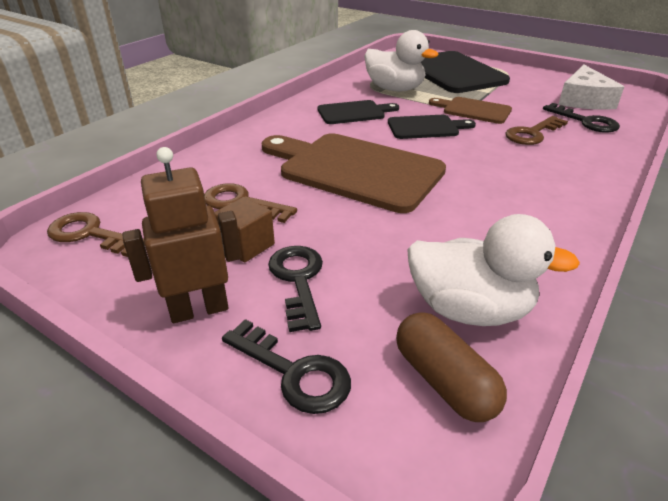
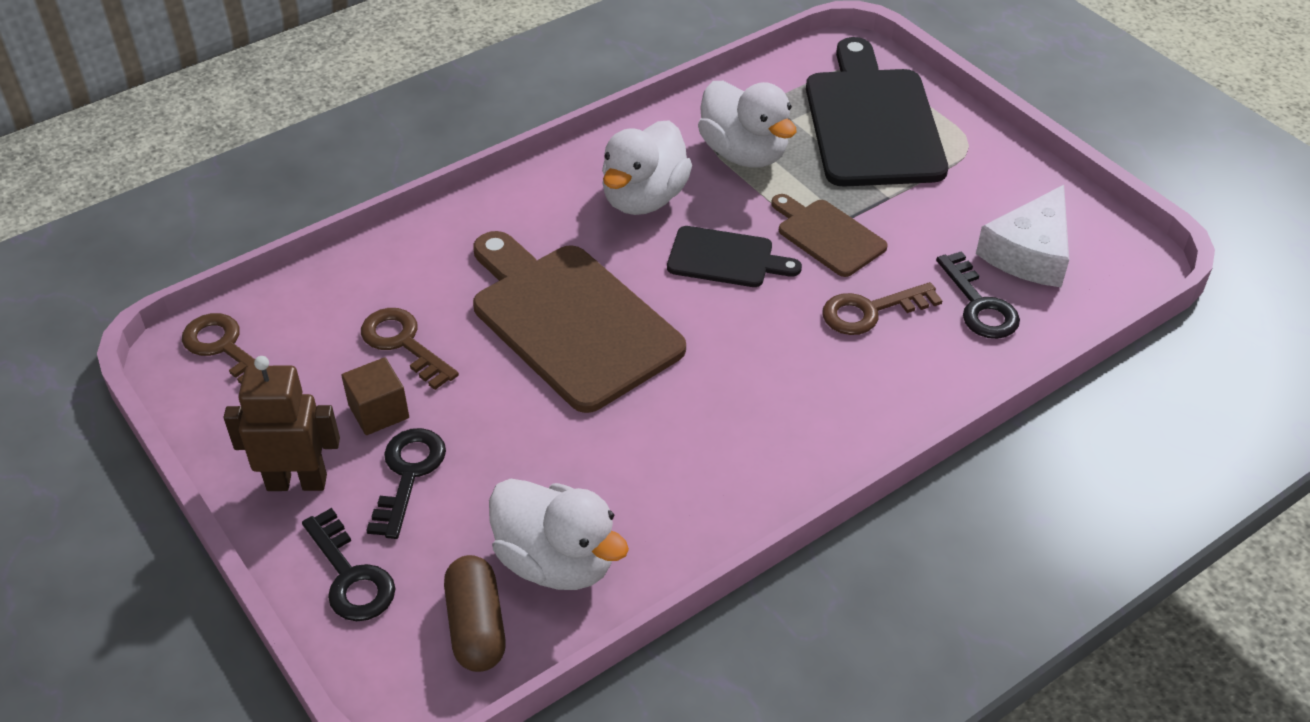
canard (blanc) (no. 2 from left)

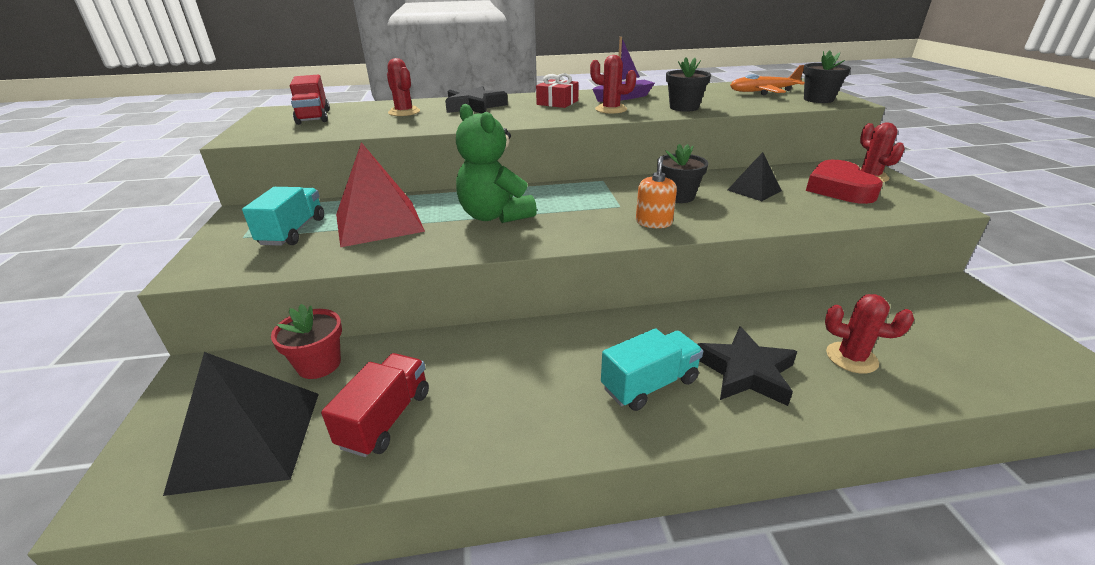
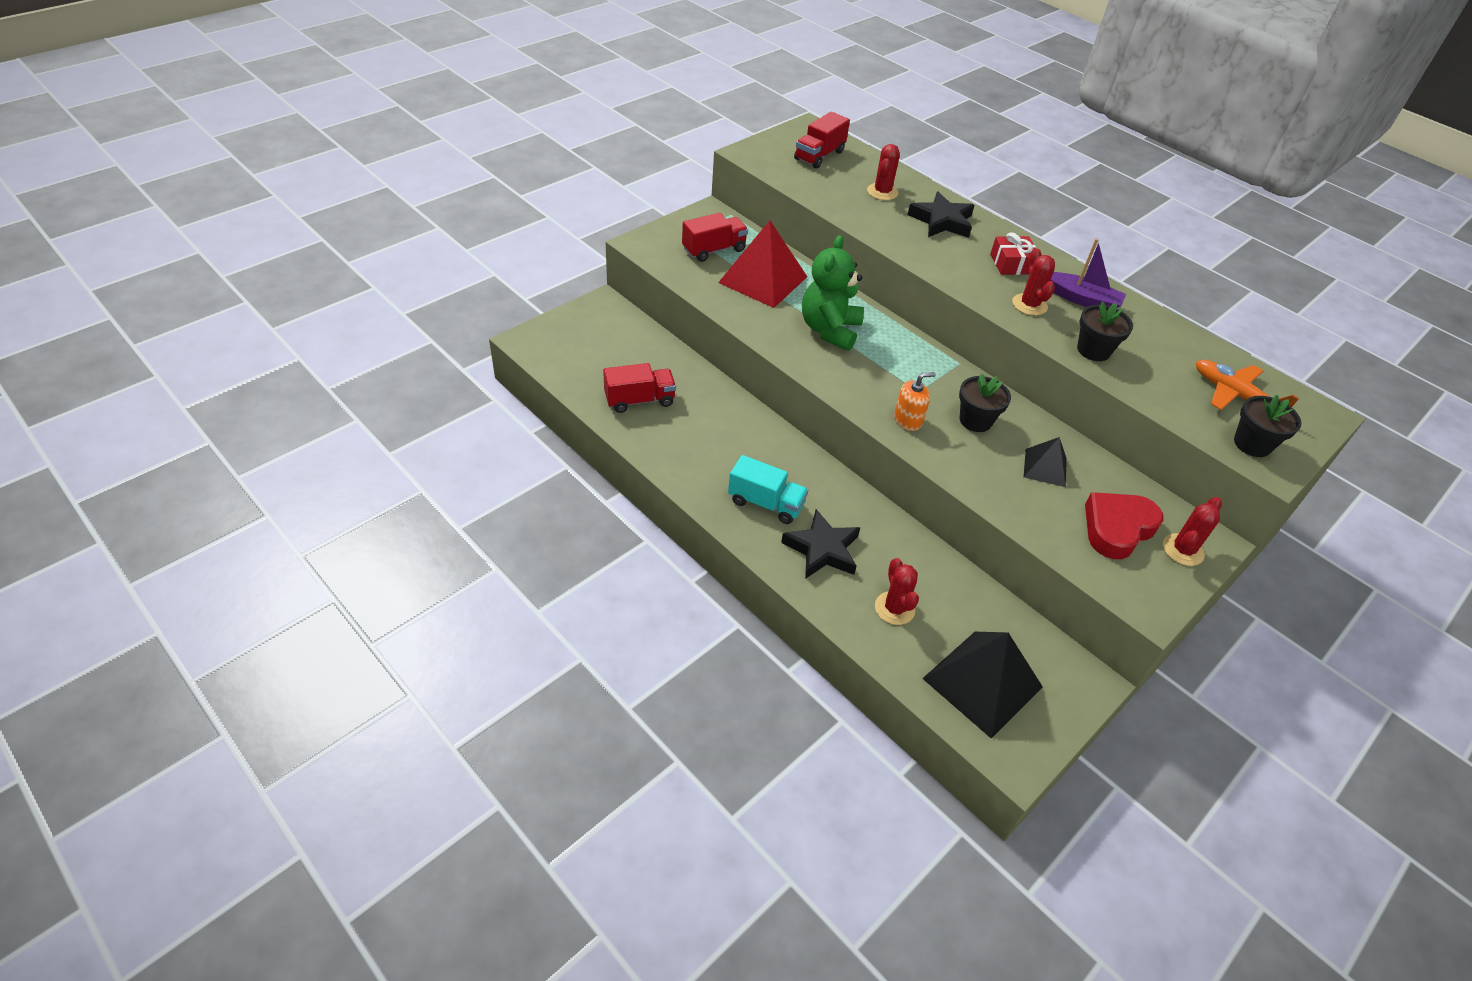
pyramide (noir) (no. 1 from left)
camion (rouge) (no. 2 from left)
pot de fleurs (rouge)

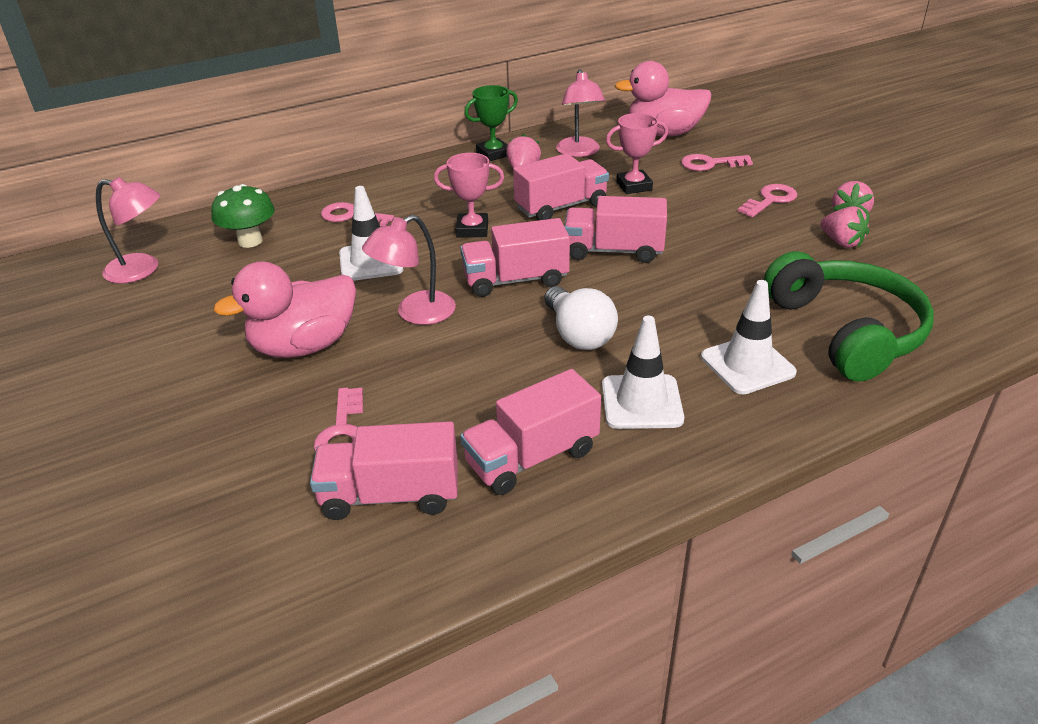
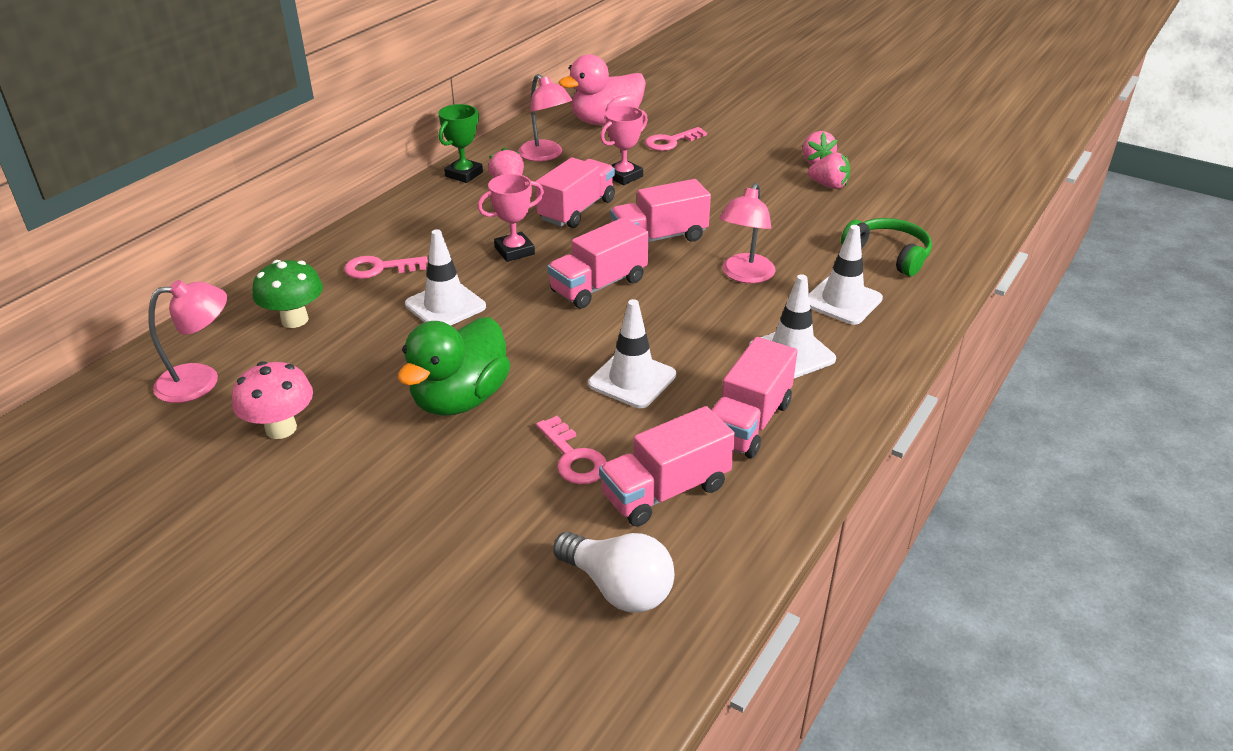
canard (vert)
lampe (rose) (no. 3 from left)
ampoule (blanc)
clé (rose) (no. 4 from left in the first image)
casque audio (vert)
champignon (rose)
cône de chantier (blanc) (no. 2 from left)

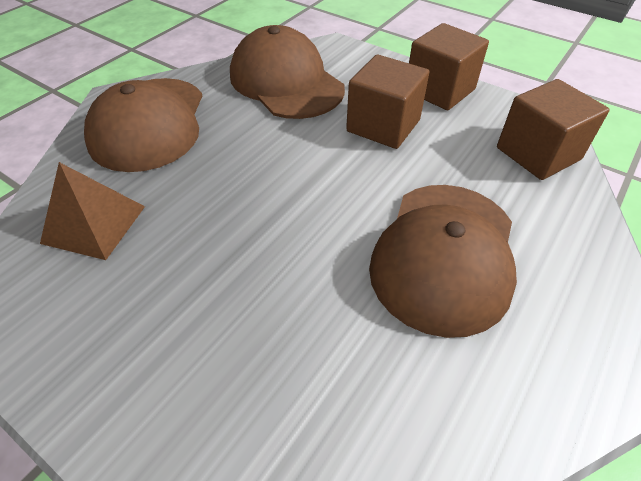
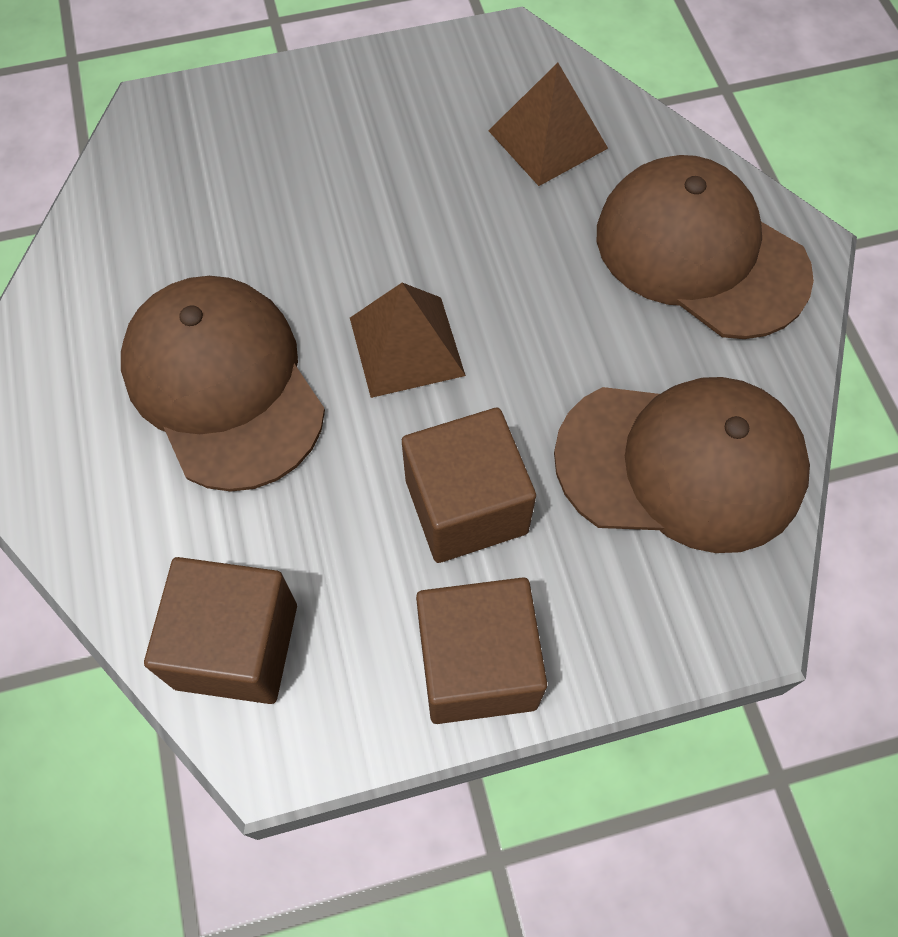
pyramide (marron) (no. 1 from left)

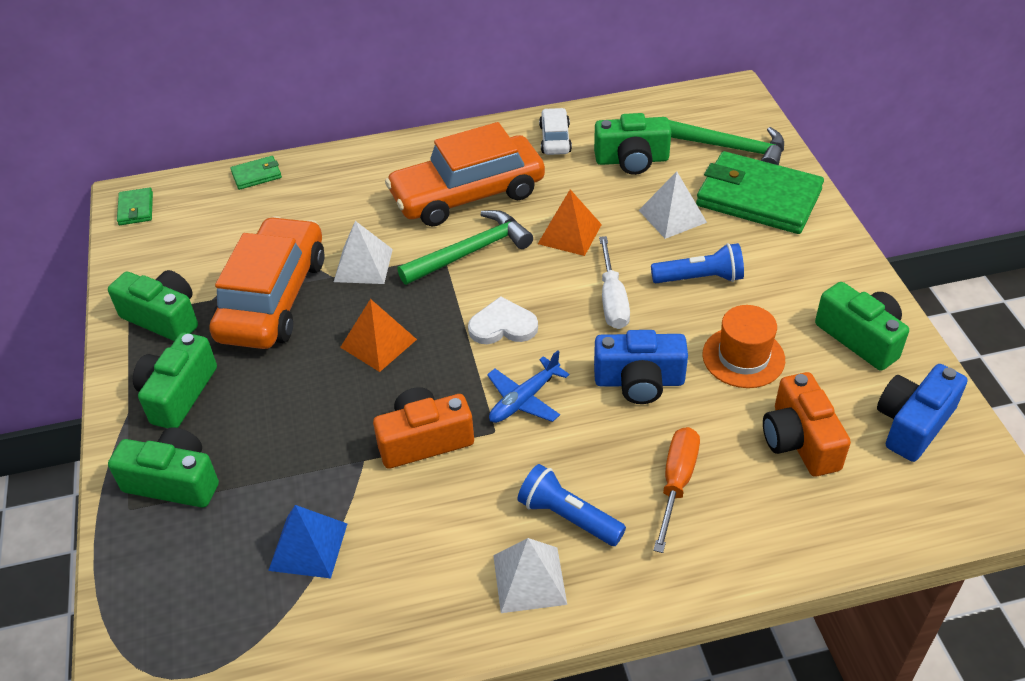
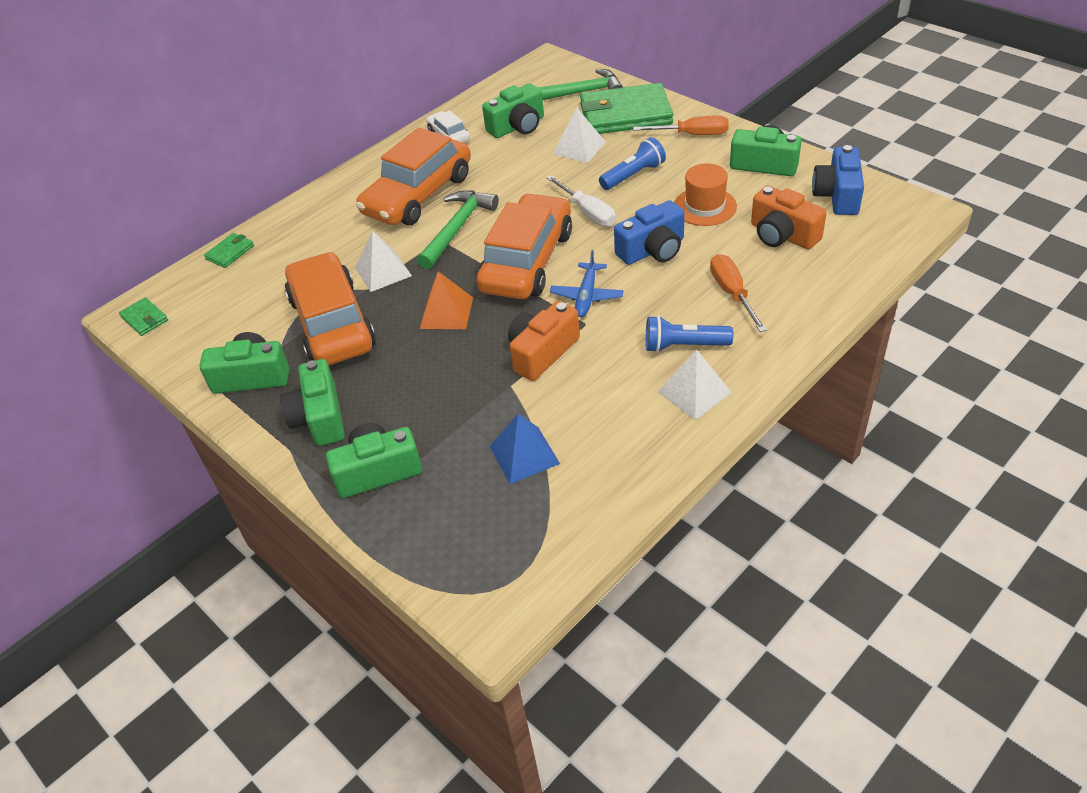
voiture (orange) (no. 3 from left)
pyramide (orange) (no. 2 from left in the first image)
tournevis (orange) (no. 1 from left)

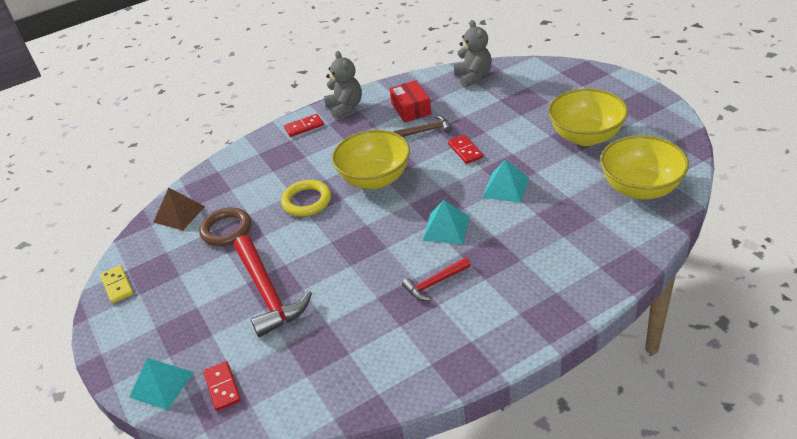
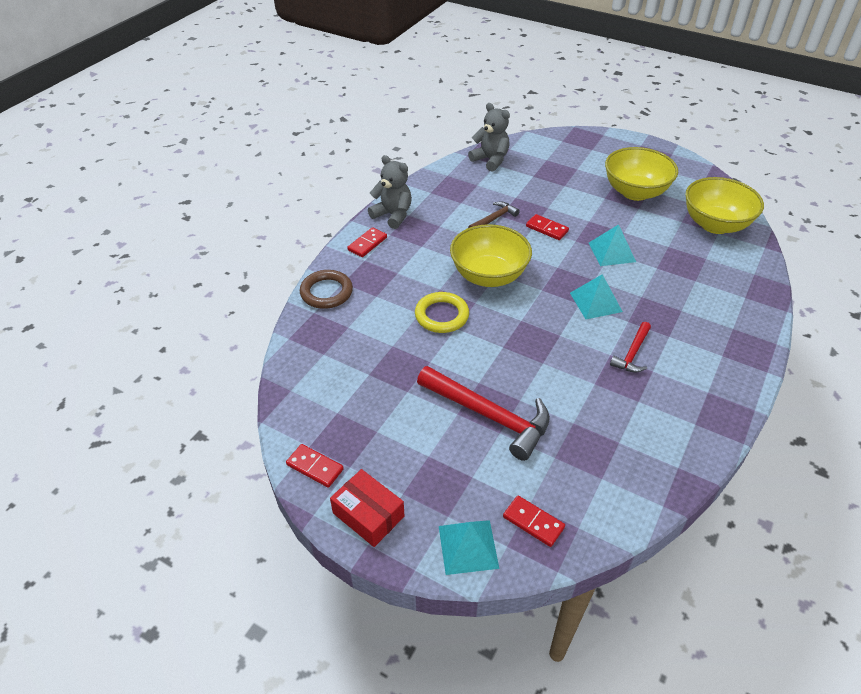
domino (rouge) (no. 1 from left)
pyramide (marron)
anneau (marron)
boîte (rouge)

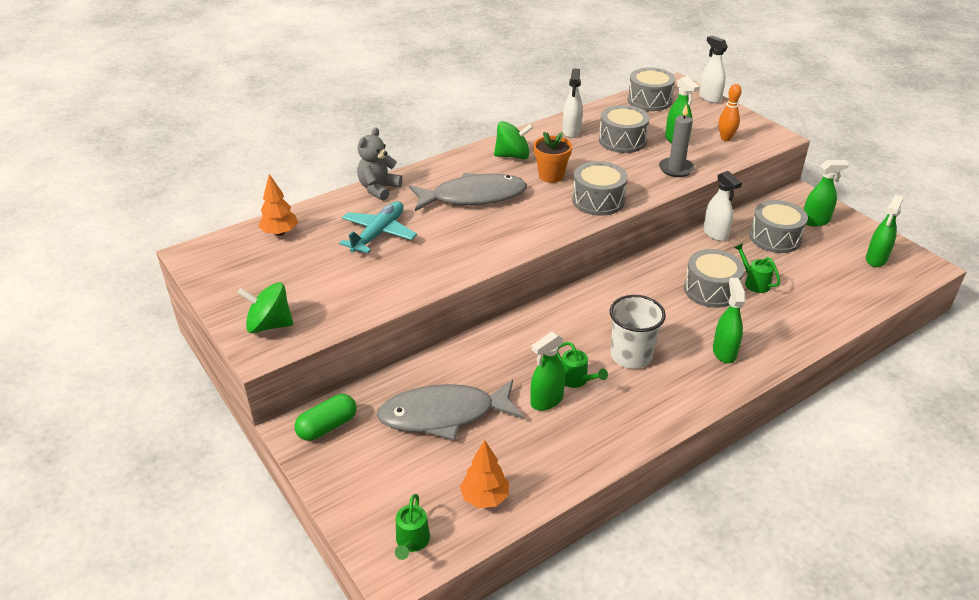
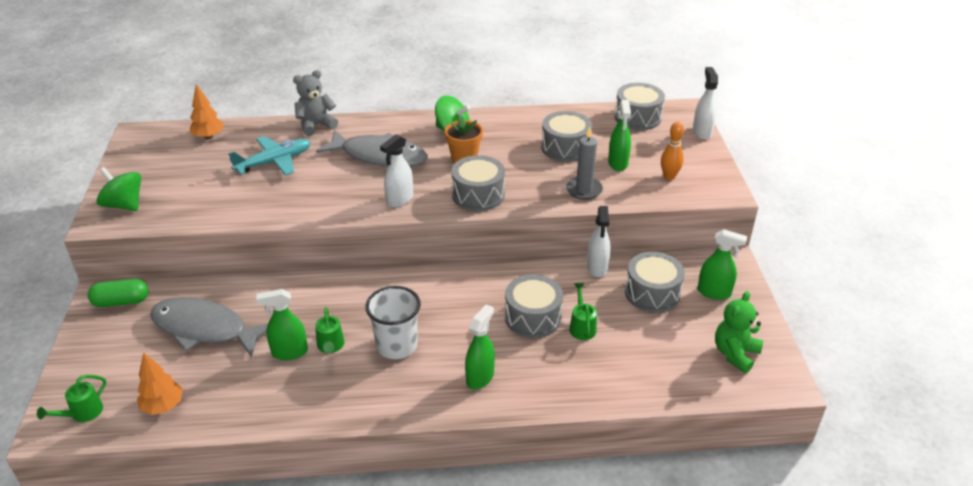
vaporisateur (blanc) (no. 1 from left)
ours en peluche (vert)

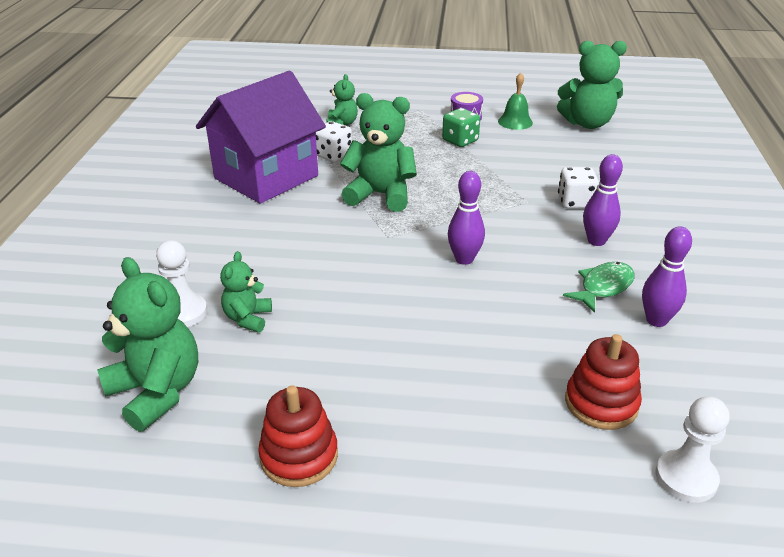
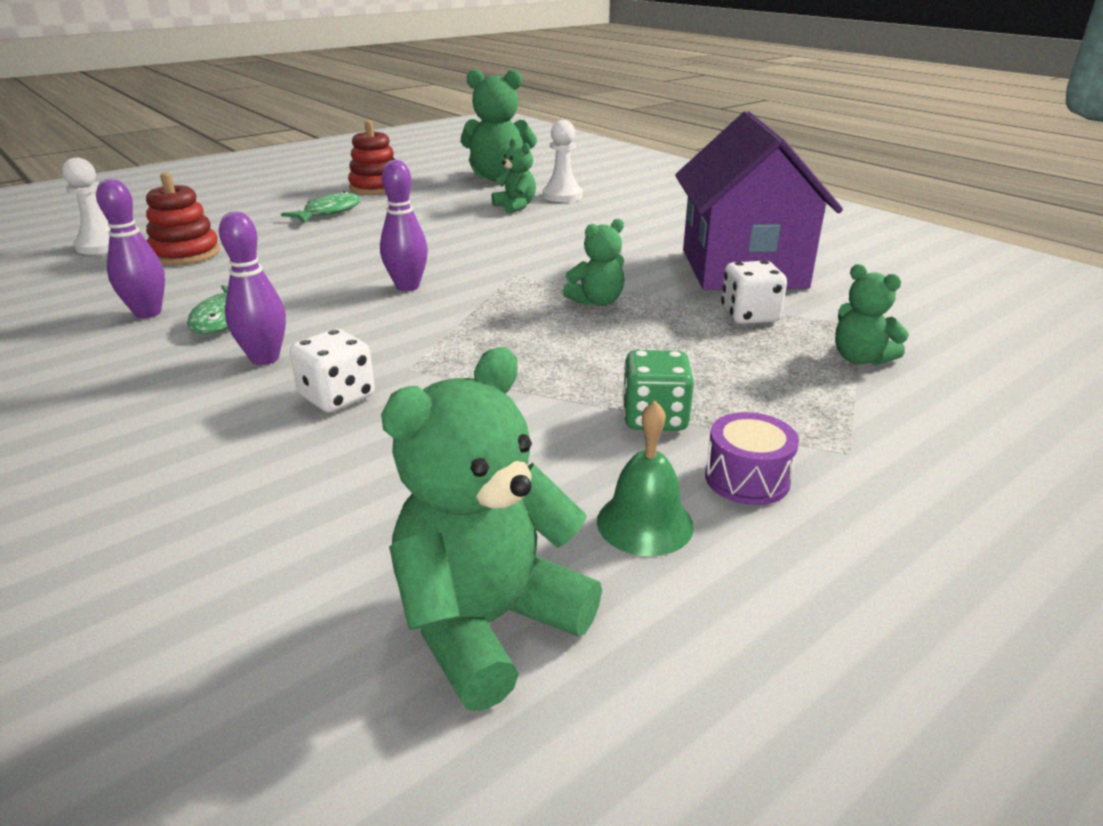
ours en peluche (vert) (no. 4 from left)
poisson (vert) (no. 2 from left)

